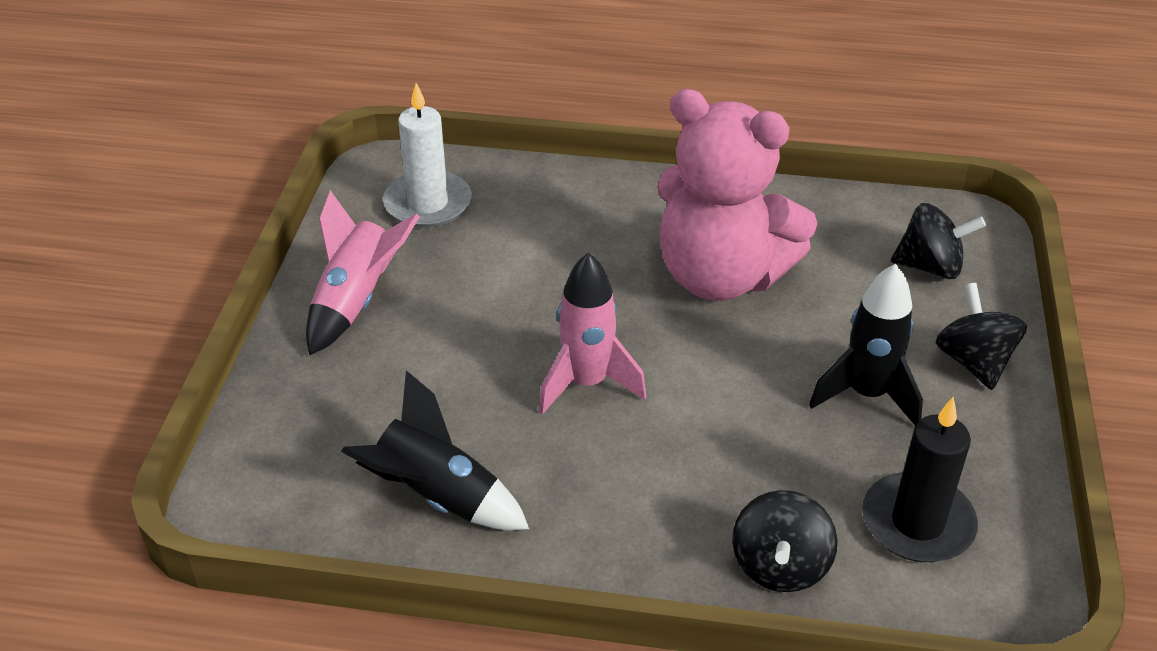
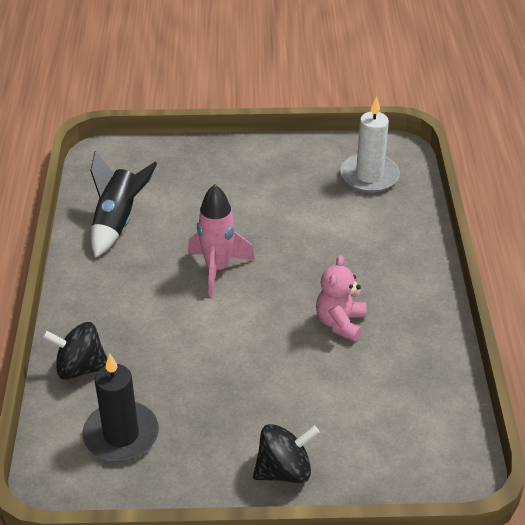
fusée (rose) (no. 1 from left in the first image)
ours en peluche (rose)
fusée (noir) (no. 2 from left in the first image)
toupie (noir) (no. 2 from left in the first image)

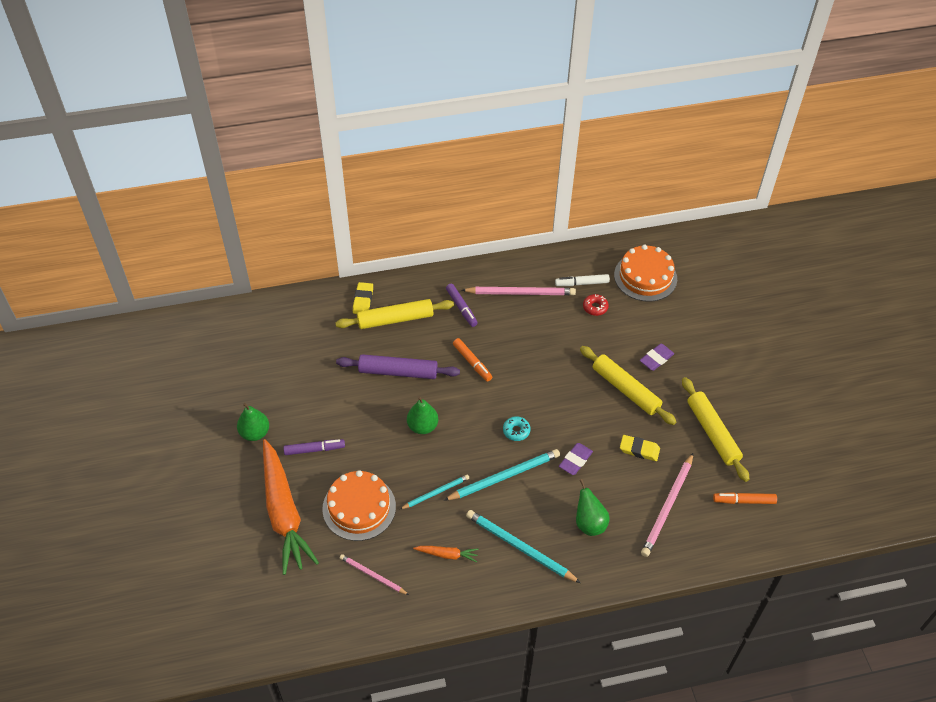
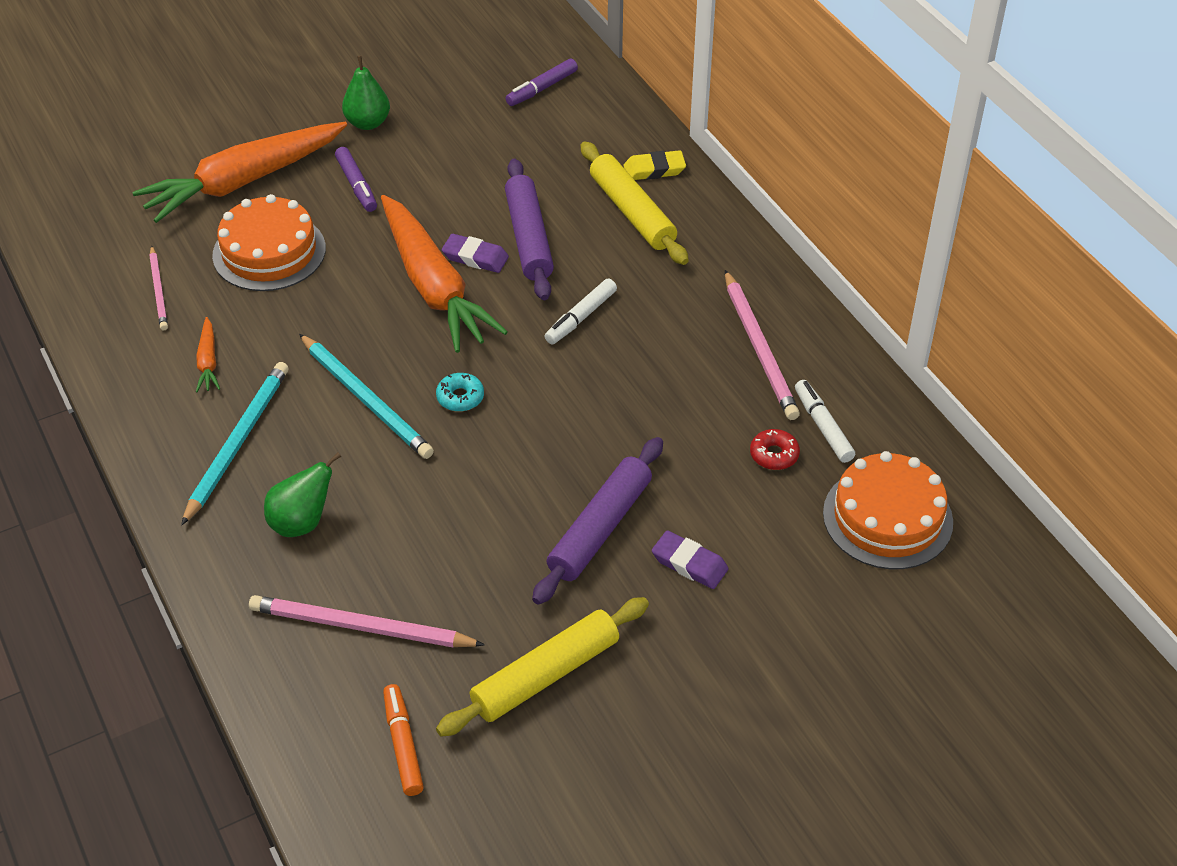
crayon (rose) (no. 1 from left)
crayon (turquoise) (no. 1 from left in the first image)
carotte (orange) (no. 3 from left)
feutre (violet) (no. 2 from left)
feutre (blanc) (no. 1 from left)
gomme (violet) (no. 1 from left)
rouleau à pâtisserie (violet) (no. 2 from left)
gomme (jaune) (no. 2 from left in the first image)

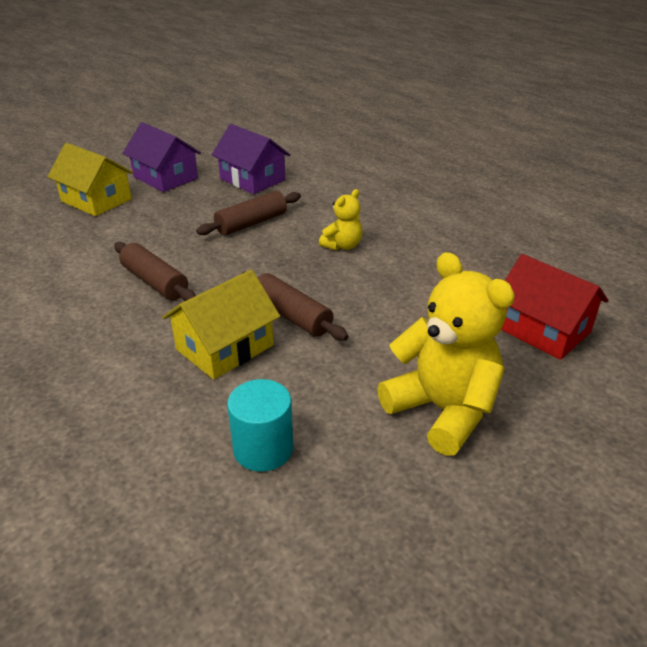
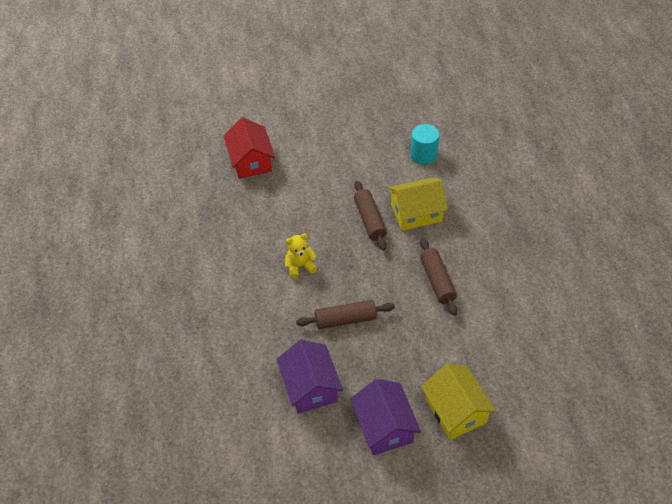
ours en peluche (jaune) (no. 2 from left in the first image)

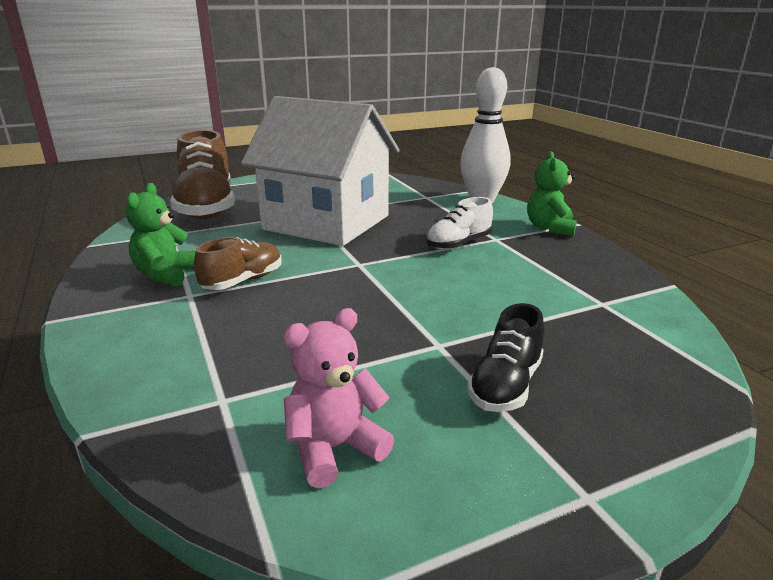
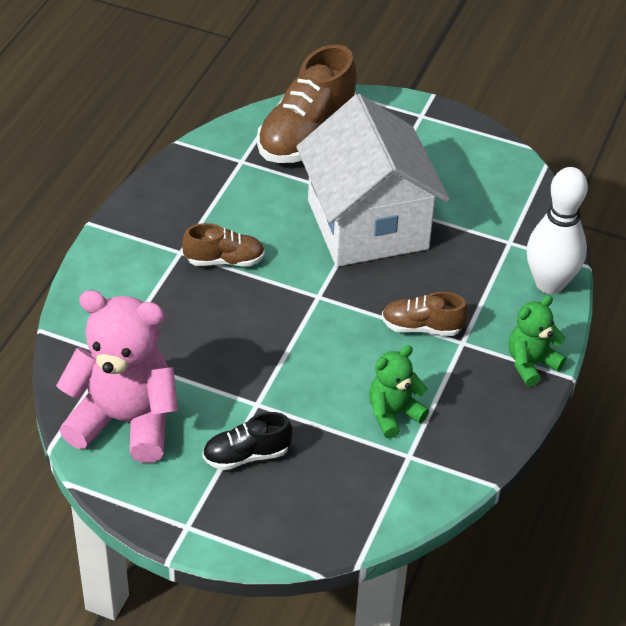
ours en peluche (vert) (no. 1 from left)
ours en peluche (rose)
chaussure (marron) (no. 3 from left)

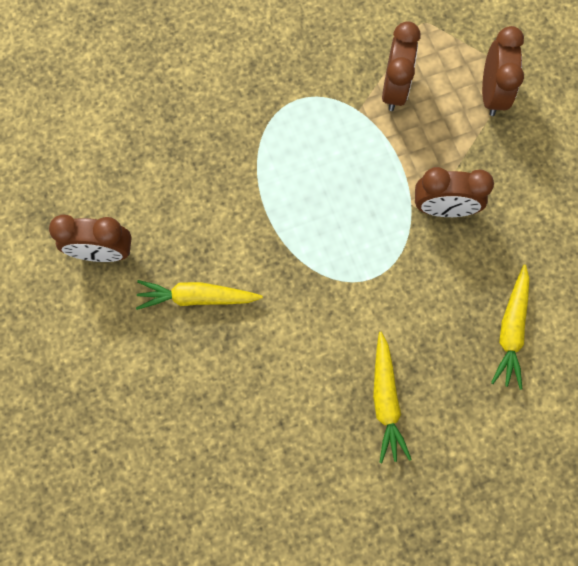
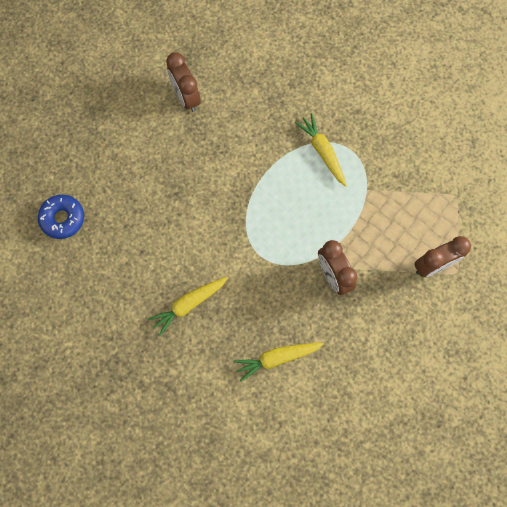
carotte (jaune) (no. 3 from left)
réveil (marron) (no. 2 from left in the first image)
beignet (bleu)

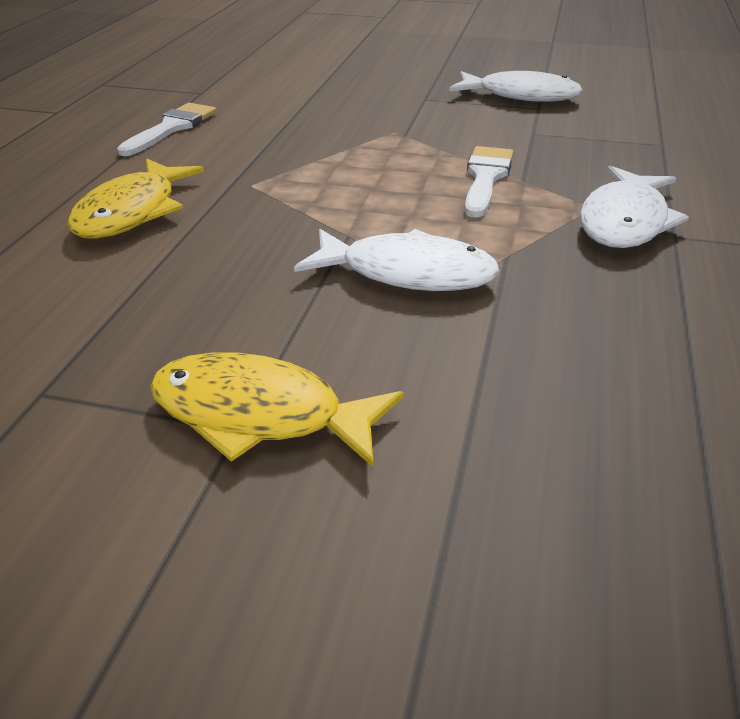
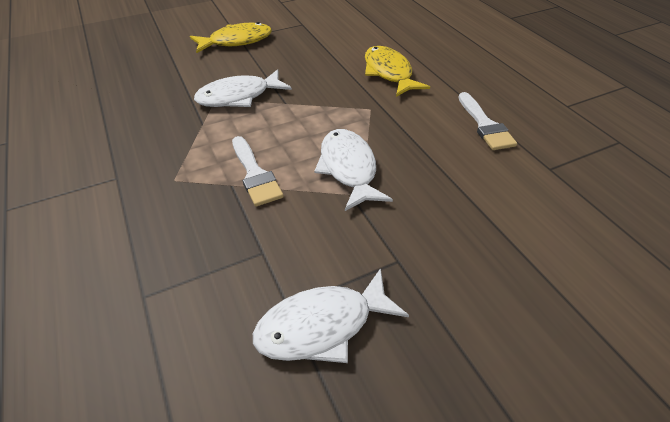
poisson (blanc) (no. 3 from left)

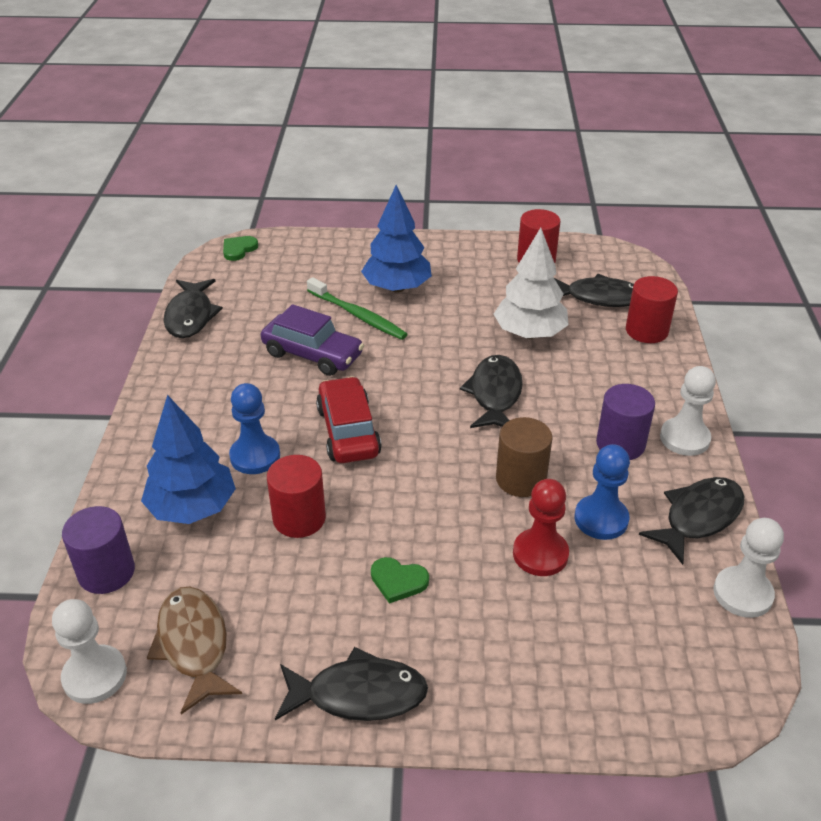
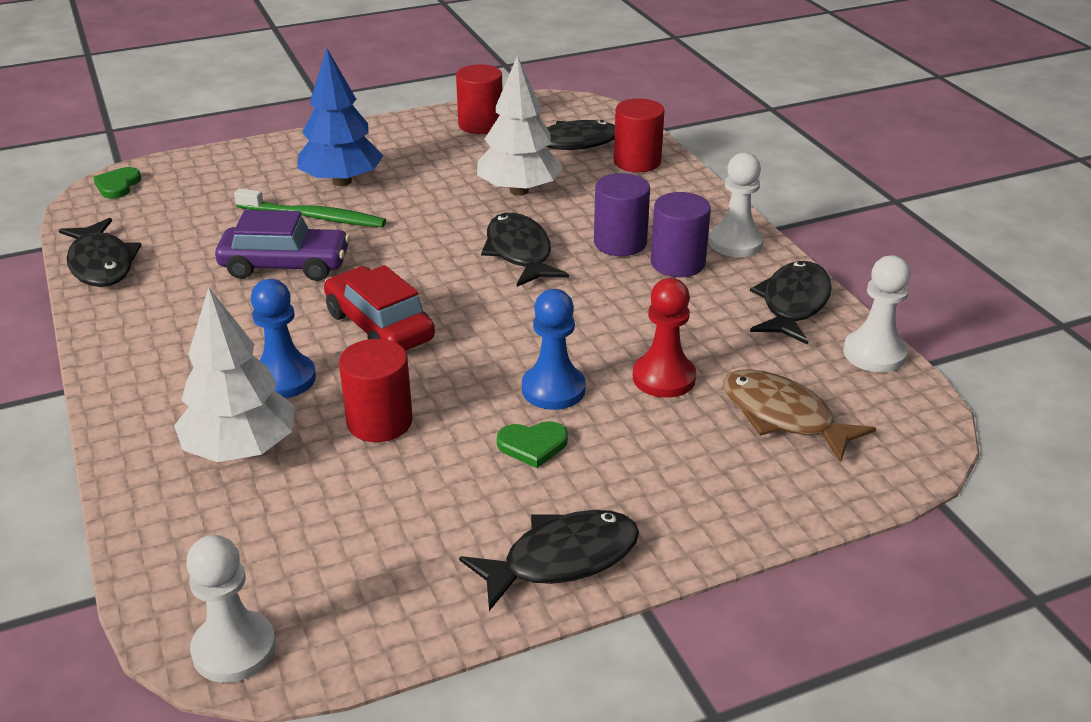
cylindre (violet) (no. 1 from left)
arbre (blanc) (no. 1 from left)
poisson (marron)
cylindre (marron)
pion (bleu) (no. 2 from left)

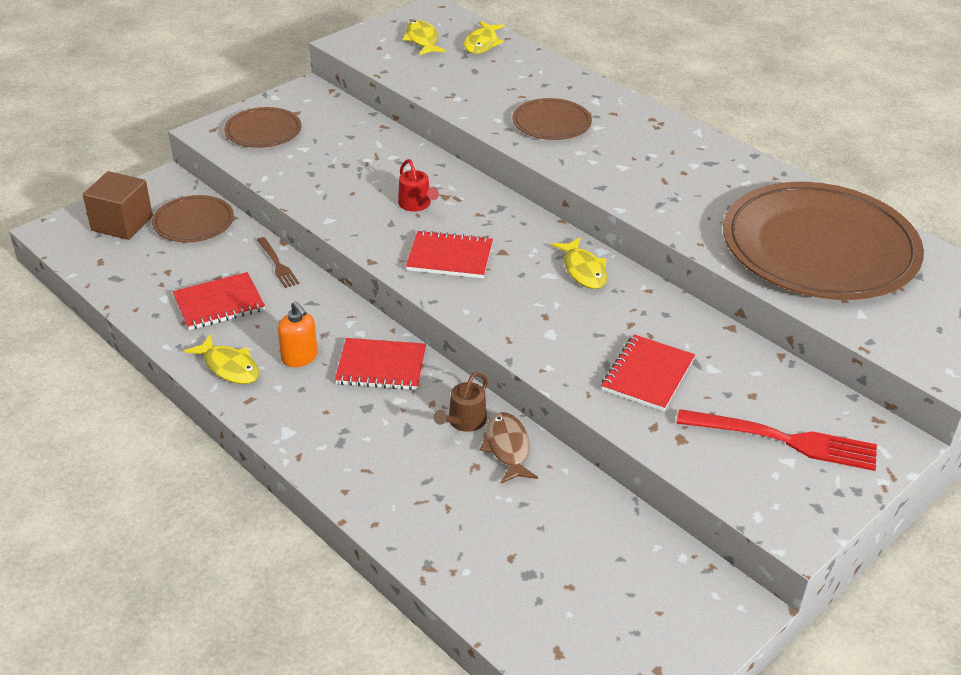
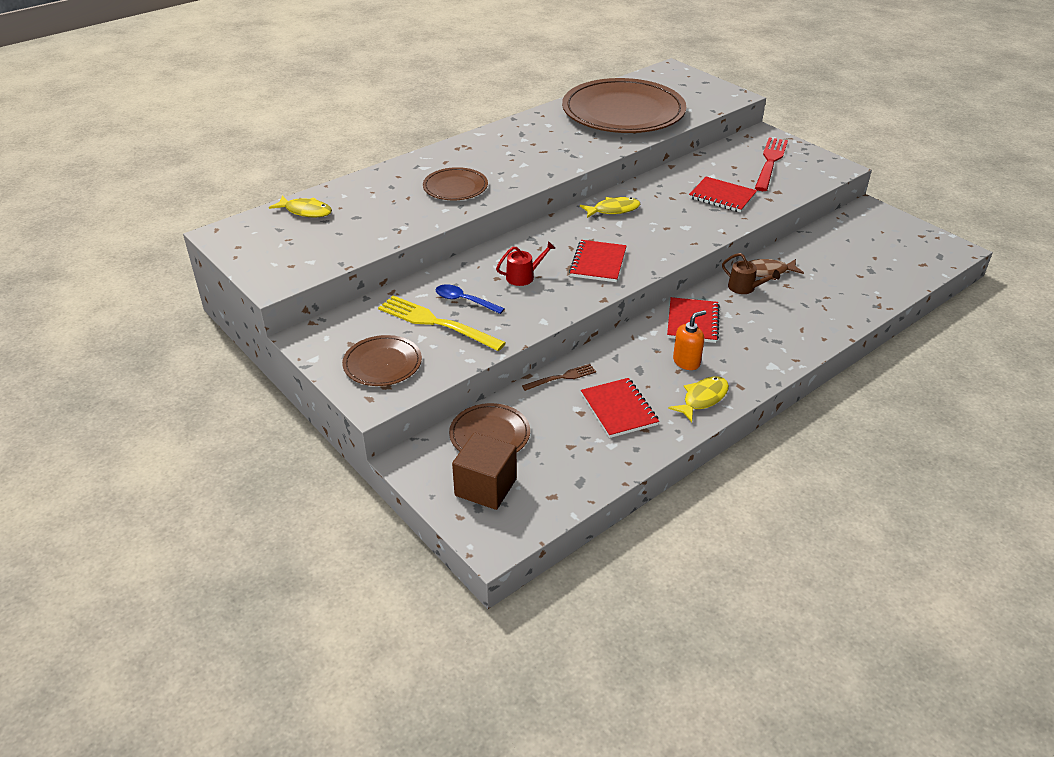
poisson (jaune) (no. 2 from left in the first image)
fourchette (jaune)
cuillère (bleu)

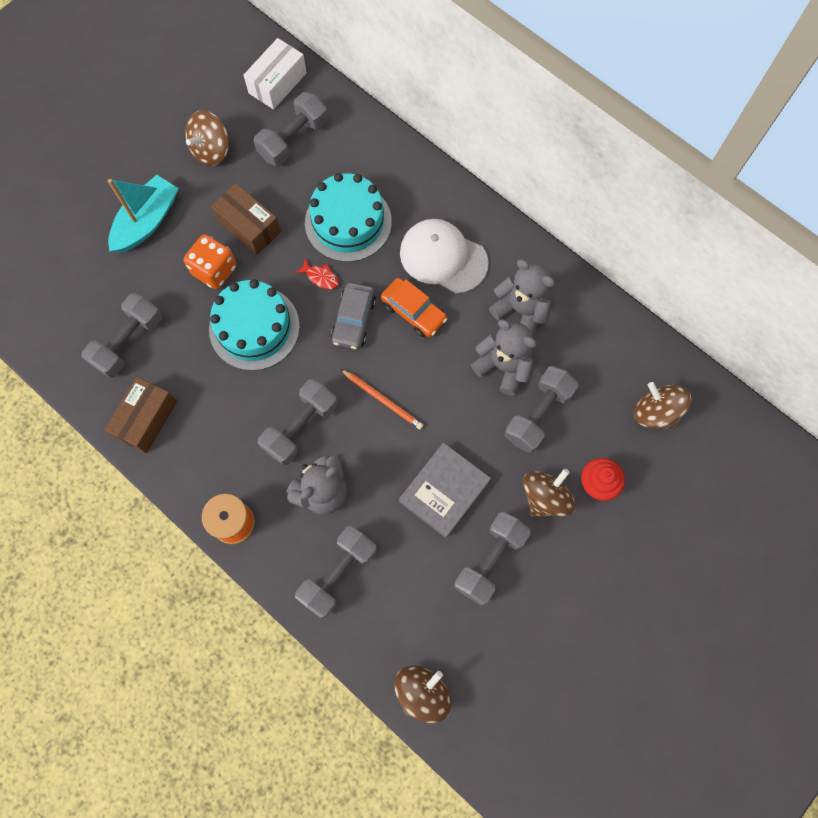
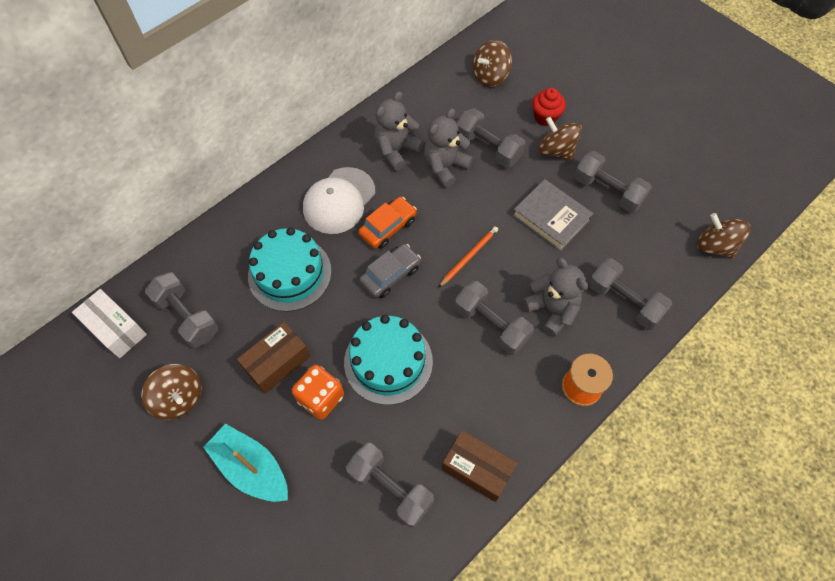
poisson (rouge)
voiture (gris)

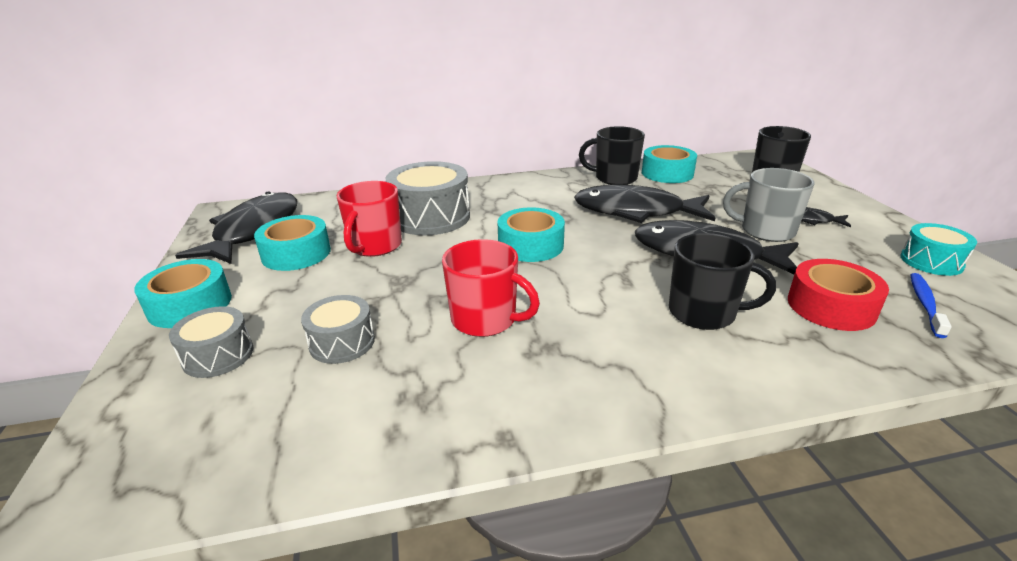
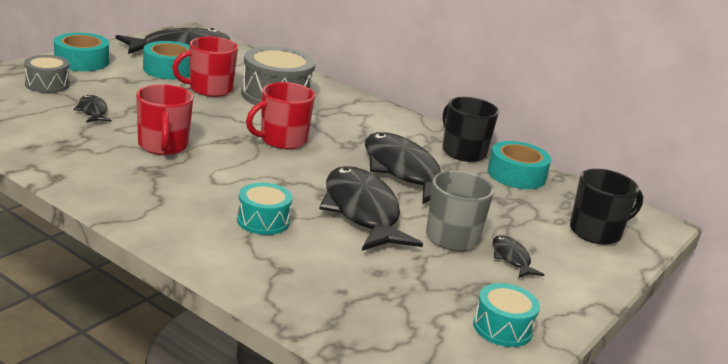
poisson (noir) (no. 1 from left)
tasse (rouge) (no. 3 from left)
tambour (turquoise) (no. 1 from left)
ruban adhésif (rouge)
brosse à dents (bleu)

